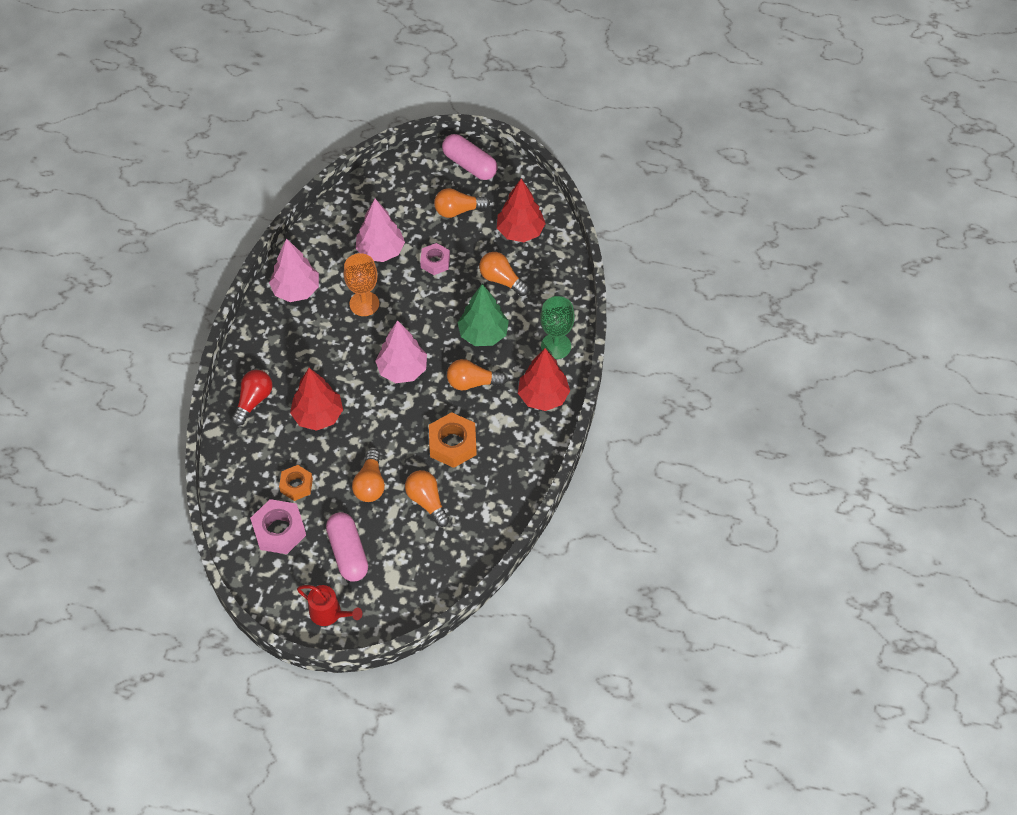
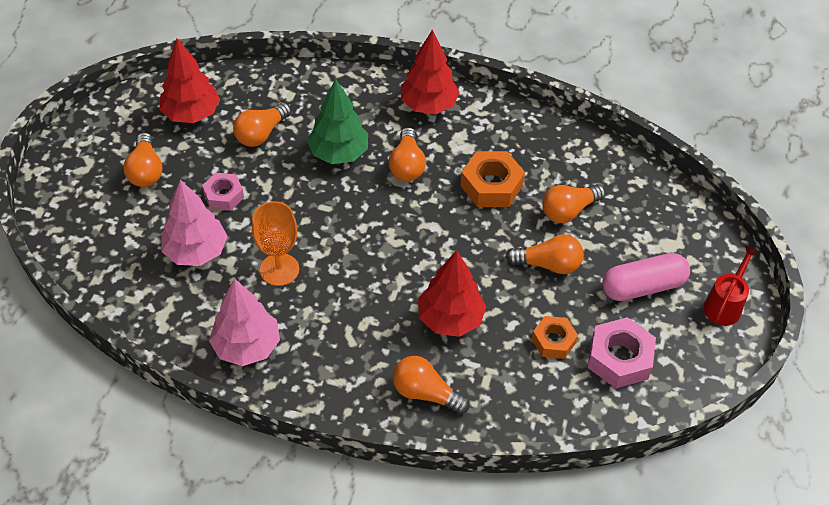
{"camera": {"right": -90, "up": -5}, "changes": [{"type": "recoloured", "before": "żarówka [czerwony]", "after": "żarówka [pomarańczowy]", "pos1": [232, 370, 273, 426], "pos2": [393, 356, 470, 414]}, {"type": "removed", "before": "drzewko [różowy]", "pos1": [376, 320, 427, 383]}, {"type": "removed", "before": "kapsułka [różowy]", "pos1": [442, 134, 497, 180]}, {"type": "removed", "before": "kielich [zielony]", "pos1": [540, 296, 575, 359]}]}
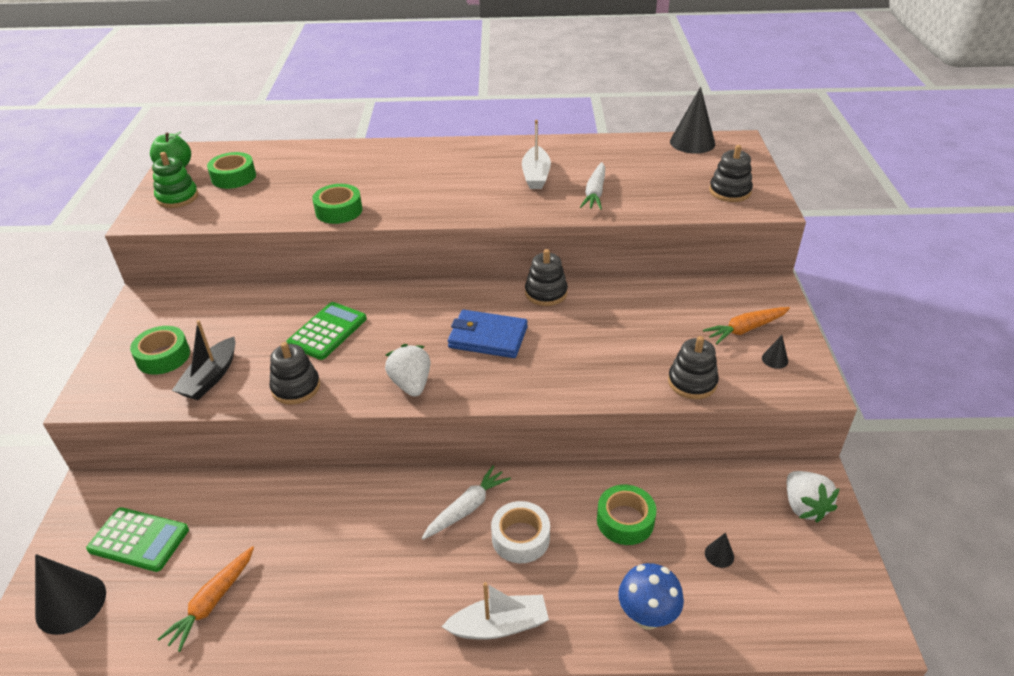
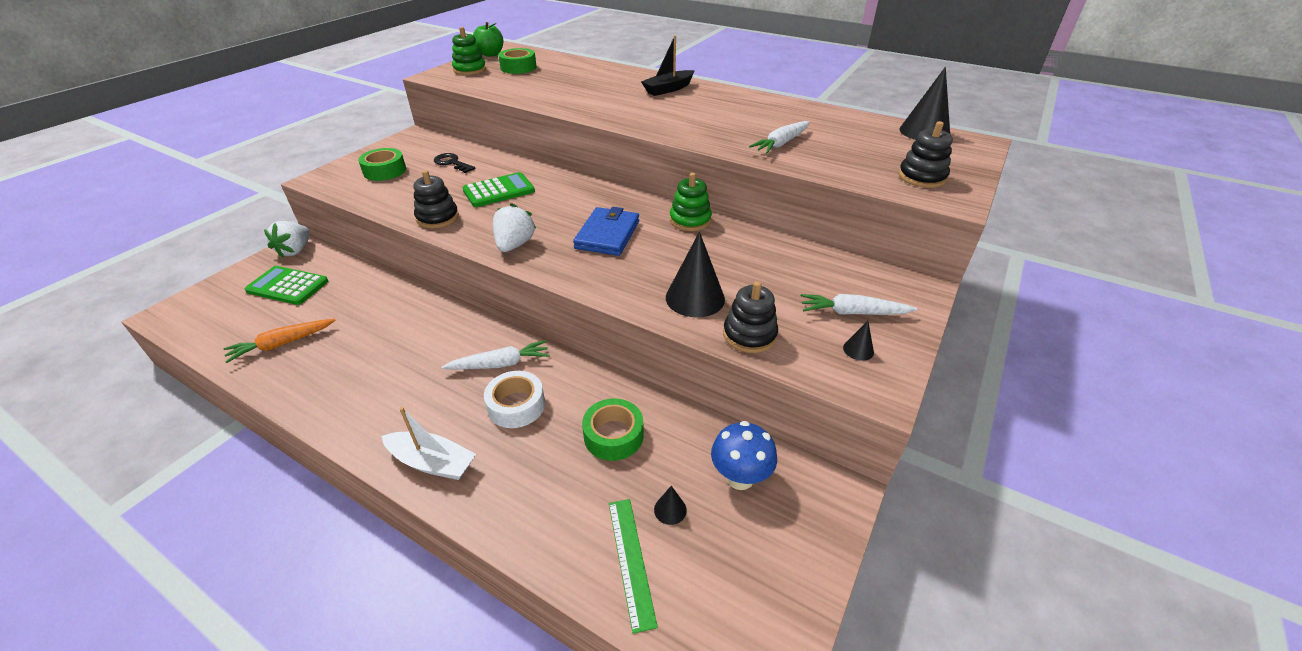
{"camera": {"right": 30, "up": 0}, "changes": [{"type": "turned", "before": "kalkulator [zielony]", "pos1": [86, 507, 189, 572], "pos2": [245, 266, 328, 305], "turn": 150}, {"type": "moved", "before": "truskawka [biały]", "pos1": [787, 471, 840, 523], "pos2": [264, 221, 310, 258]}, {"type": "added", "after": "klucz [czarny]", "pos2": [434, 153, 476, 173]}, {"type": "turned", "before": "portfel [niebieski]", "pos1": [448, 310, 528, 358], "pos2": [573, 207, 639, 256], "turn": 60}, {"type": "added", "after": "linijka [zielony]", "pos2": [609, 499, 658, 634]}, {"type": "moved", "before": "łódka [czarny]", "pos1": [172, 320, 235, 400], "pos2": [641, 35, 695, 96]}, {"type": "moved", "before": "stożek [czarny]", "pos1": [35, 554, 106, 635], "pos2": [666, 232, 725, 317]}, {"type": "recoloured", "before": "zabawka nakładanka [czarny]", "after": "zabawka nakładanka [zielony]", "pos1": [525, 249, 568, 306], "pos2": [670, 173, 712, 231]}, {"type": "moved", "before": "grzyb [niebieski]", "pos1": [618, 563, 684, 630], "pos2": [711, 421, 777, 490]}, {"type": "recoloured", "before": "marchewka [pomarańczowy]", "after": "marchewka [biały]", "pos1": [703, 307, 790, 344], "pos2": [800, 294, 917, 315]}, {"type": "removed", "before": "taśma klejąca [zielony]", "pos1": [312, 184, 362, 224]}, {"type": "removed", "before": "łódka [biały]", "pos1": [522, 120, 551, 189]}]}
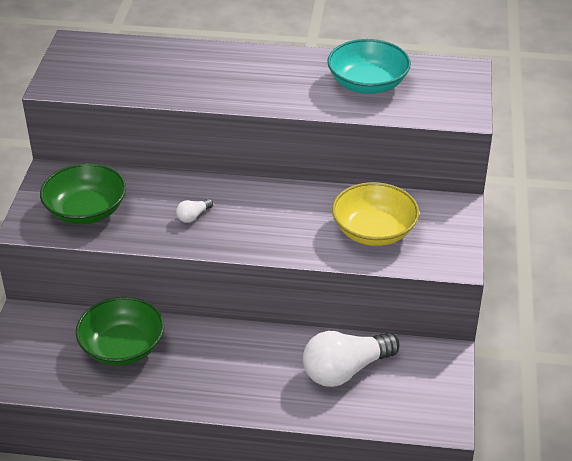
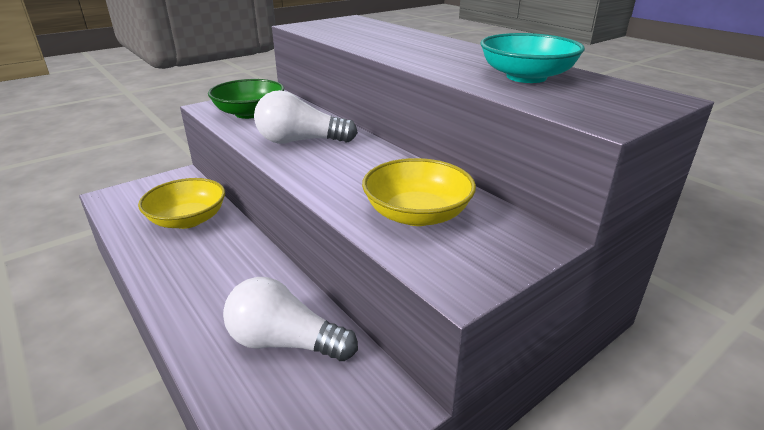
{"camera": {"right": 45, "up": -10}, "changes": [{"type": "recoloured", "before": "miska [zielony]", "after": "miska [żółty]", "pos1": [76, 297, 164, 366], "pos2": [138, 178, 225, 229]}, {"type": "resized", "before": "żarówka [biały]", "pos1": [176, 199, 213, 223], "pos2": [254, 90, 358, 144], "scale": 2.35}]}
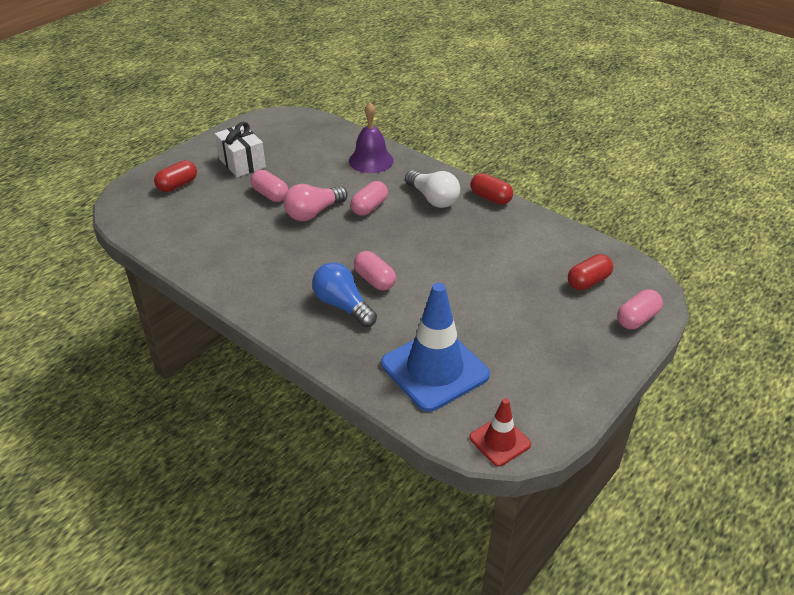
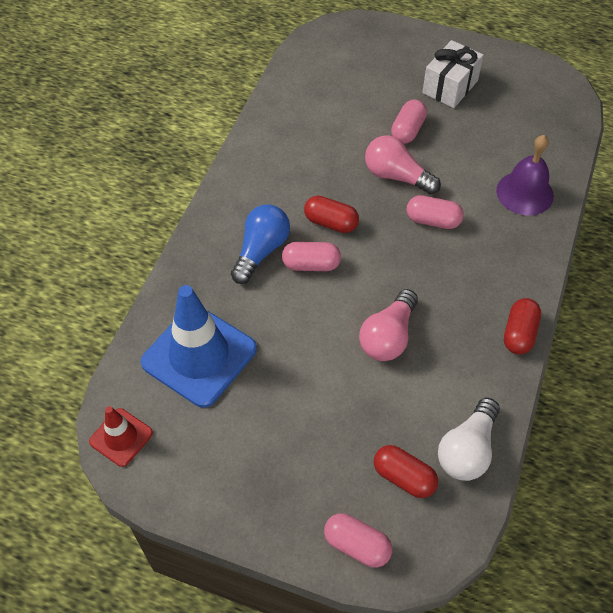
{"camera": {"right": 70, "up": 15}, "changes": [{"type": "turned", "before": "kapsułka [różowy]", "pos1": [354, 251, 396, 291], "pos2": [282, 242, 341, 271], "turn": 60}, {"type": "moved", "before": "kapsułka [czerwony]", "pos1": [154, 160, 197, 192], "pos2": [304, 196, 359, 233]}, {"type": "added", "after": "żarówka [różowy]", "pos2": [359, 289, 418, 361]}, {"type": "moved", "before": "żarówka [biały]", "pos1": [405, 170, 460, 208], "pos2": [438, 398, 500, 481]}]}
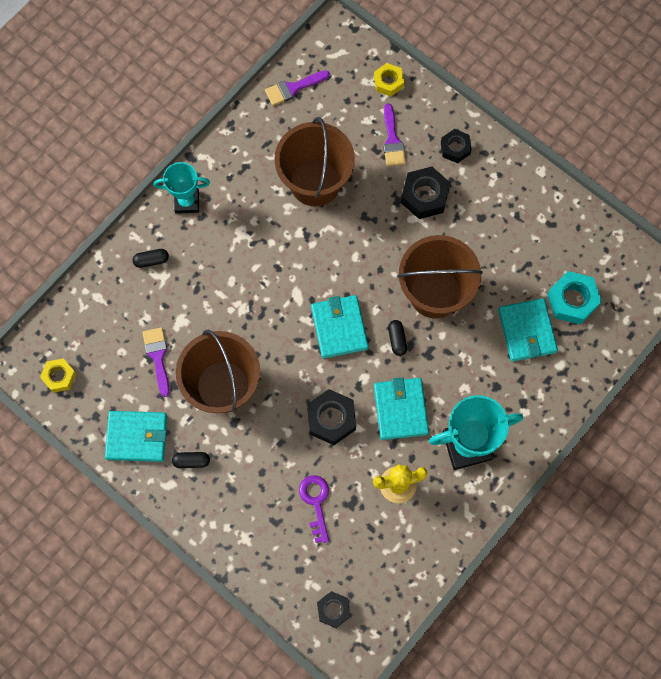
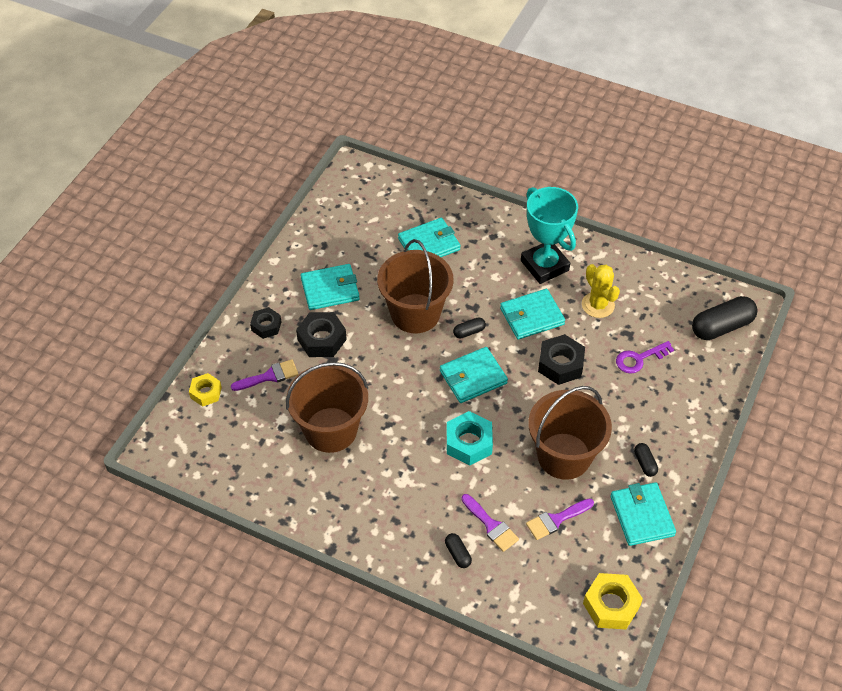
{"camera": {"right": -105, "up": -20}, "changes": [{"type": "added", "after": "portfel [turkusowy]", "pos2": [301, 264, 360, 310]}, {"type": "moved", "before": "nakrętka [turkusowy]", "pos1": [547, 271, 602, 325], "pos2": [446, 411, 493, 466]}, {"type": "moved", "before": "pędzel [fioletowy]", "pos1": [265, 70, 330, 106], "pos2": [461, 494, 519, 552]}, {"type": "resized", "before": "nakrętka [żółty]", "pos1": [40, 358, 76, 393], "pos2": [583, 573, 643, 629], "scale": 1.55}, {"type": "replaced", "before": "nakrętka [czarny]", "after": "kapsułka [czarny]", "pos1": [317, 591, 350, 628], "pos2": [692, 296, 758, 340]}, {"type": "removed", "before": "puchar [turkusowy]", "pos1": [154, 162, 210, 214]}]}
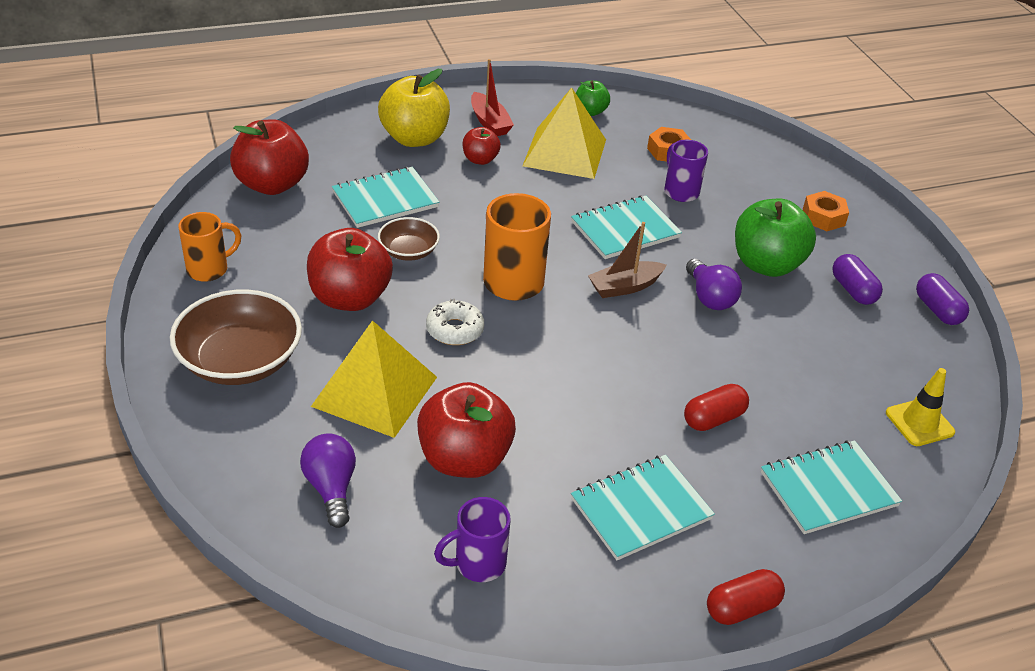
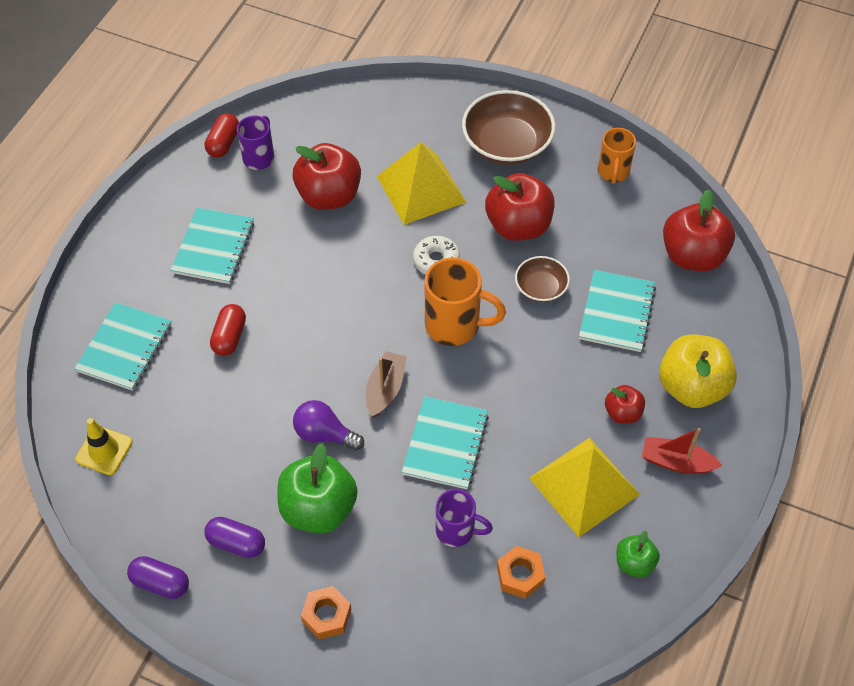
{"camera": {"right": 135, "up": 15}, "changes": [{"type": "moved", "before": "kapsułka [czerwony]", "pos1": [707, 569, 785, 625], "pos2": [205, 113, 239, 158]}, {"type": "removed", "before": "żarówka [fioletowy]", "pos1": [300, 433, 356, 528]}]}
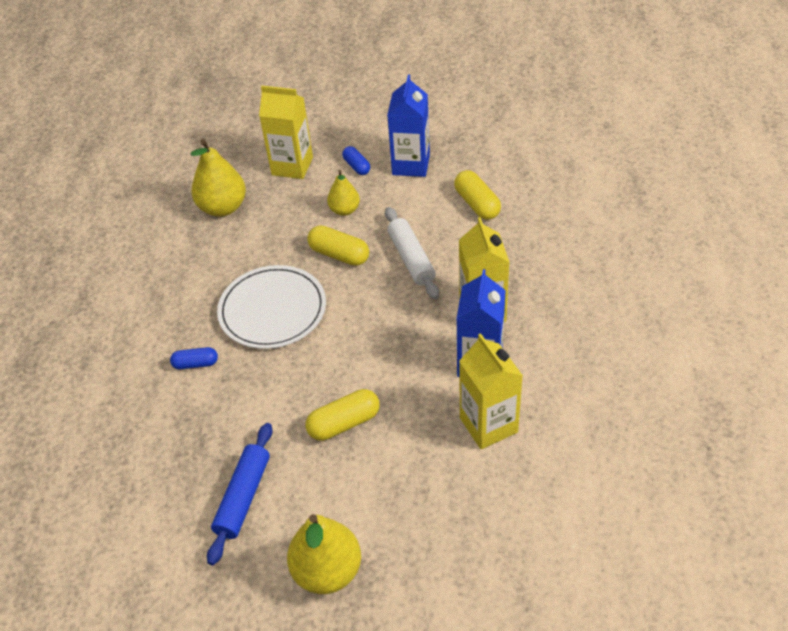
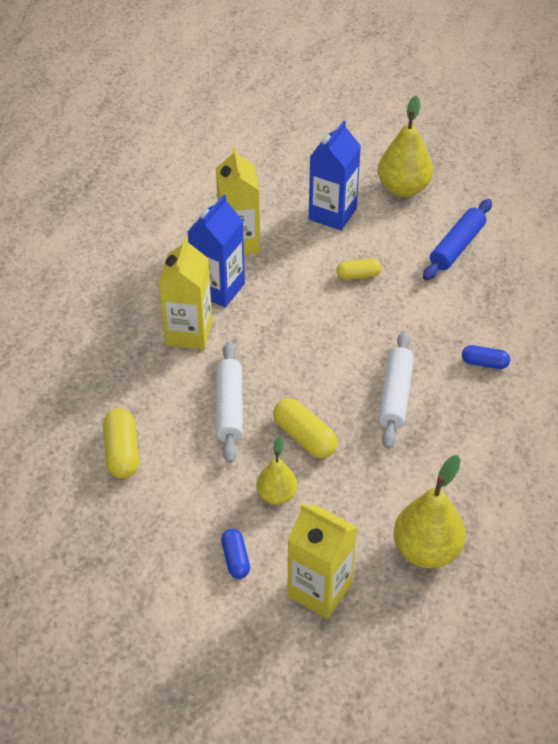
{"camera": {"right": -165, "up": 0}, "changes": [{"type": "moved", "before": "karton mleka [niebieski]", "pos1": [387, 75, 430, 177], "pos2": [309, 121, 361, 230]}, {"type": "resized", "before": "kapsułka [żółty]", "pos1": [305, 389, 380, 441], "pos2": [337, 259, 381, 280], "scale": 0.64}, {"type": "replaced", "before": "talerz [biały]", "after": "wałek do ciasta [biały]", "pos1": [217, 265, 326, 349], "pos2": [379, 331, 414, 449]}]}
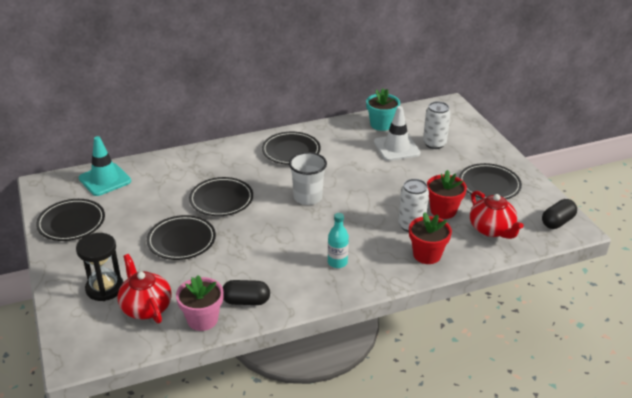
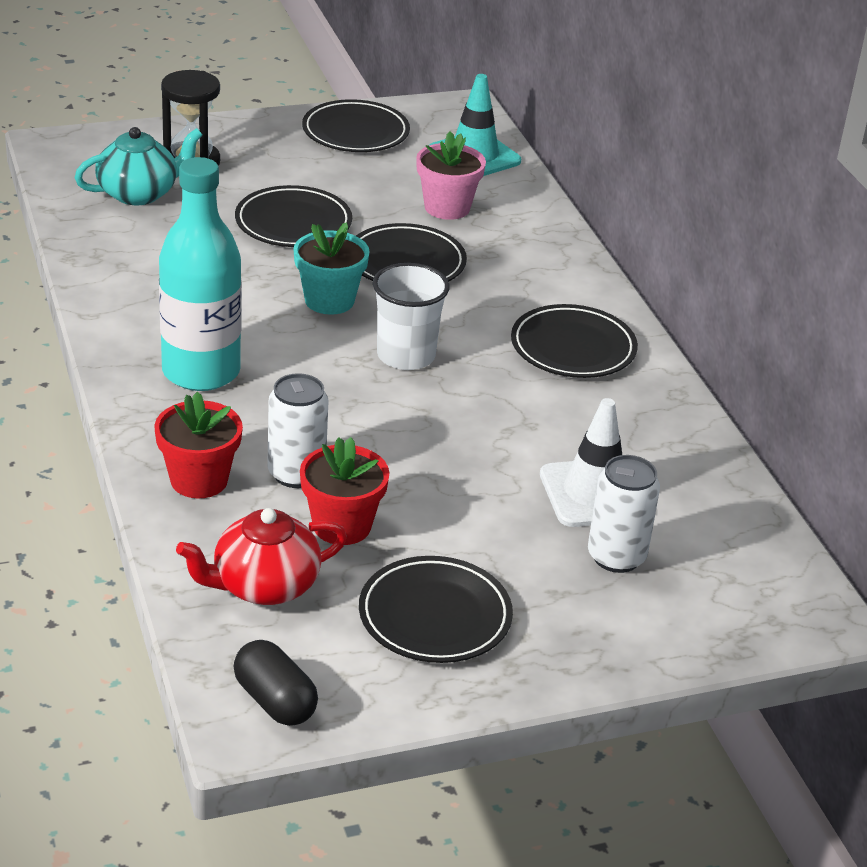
{"camera": {"right": 90, "up": 0}, "changes": [{"type": "recoloured", "before": "imbryk [czerwony]", "after": "imbryk [turkusowy]", "pos1": [118, 254, 172, 323], "pos2": [75, 127, 203, 205]}, {"type": "resized", "before": "butelka [turkusowy]", "pos1": [328, 213, 349, 268], "pos2": [159, 157, 242, 391], "scale": 2.07}, {"type": "moved", "before": "doniczka [turkusowy]", "pos1": [366, 88, 400, 131], "pos2": [294, 222, 370, 315]}, {"type": "moved", "before": "doniczka [różowy]", "pos1": [176, 275, 224, 331], "pos2": [416, 131, 486, 220]}, {"type": "removed", "before": "kapsułka [czarny]", "pos1": [223, 280, 270, 305]}]}
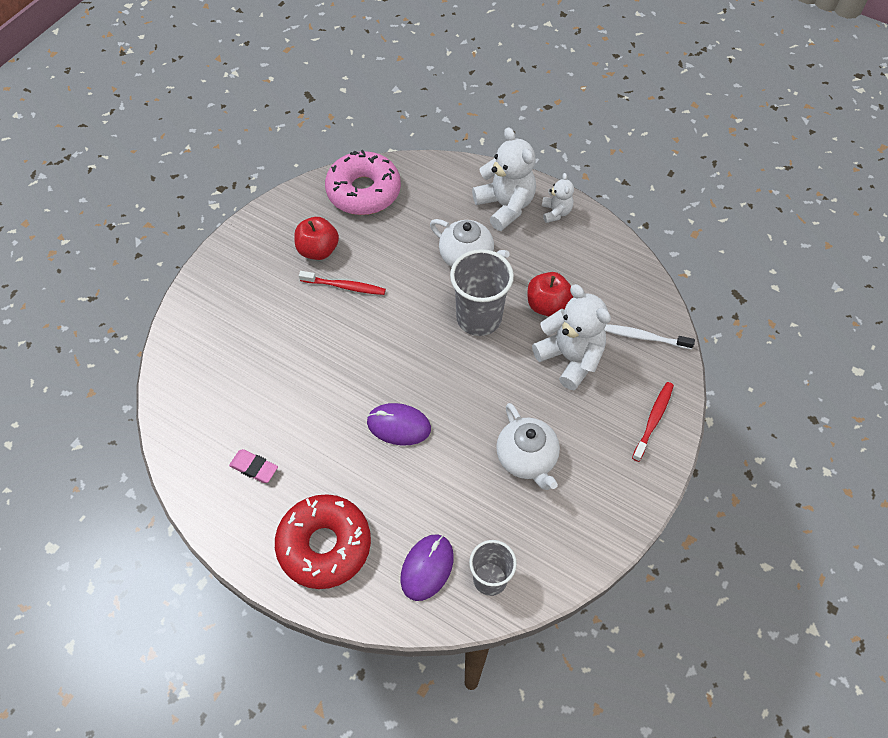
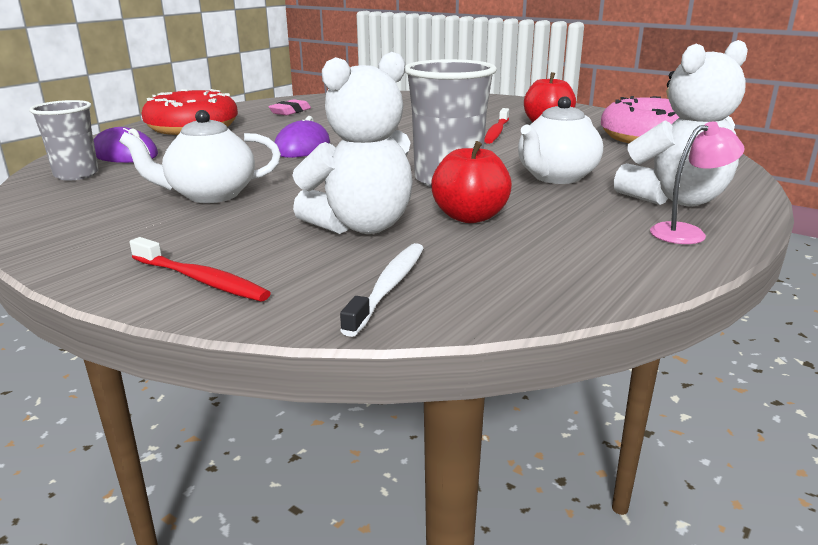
{"camera": {"right": 95, "up": -35}, "changes": [{"type": "replaced", "before": "miś [biały]", "after": "lampka [różowy]", "pos1": [542, 173, 574, 223], "pos2": [650, 121, 744, 244]}]}
